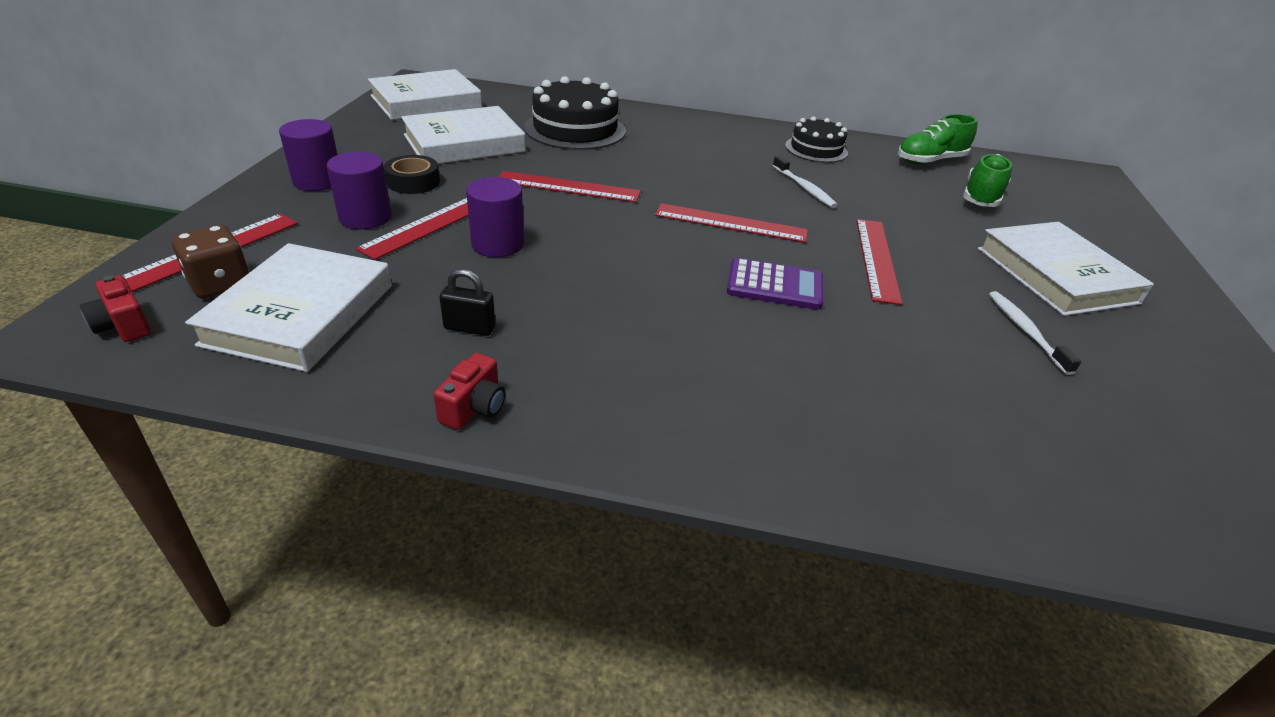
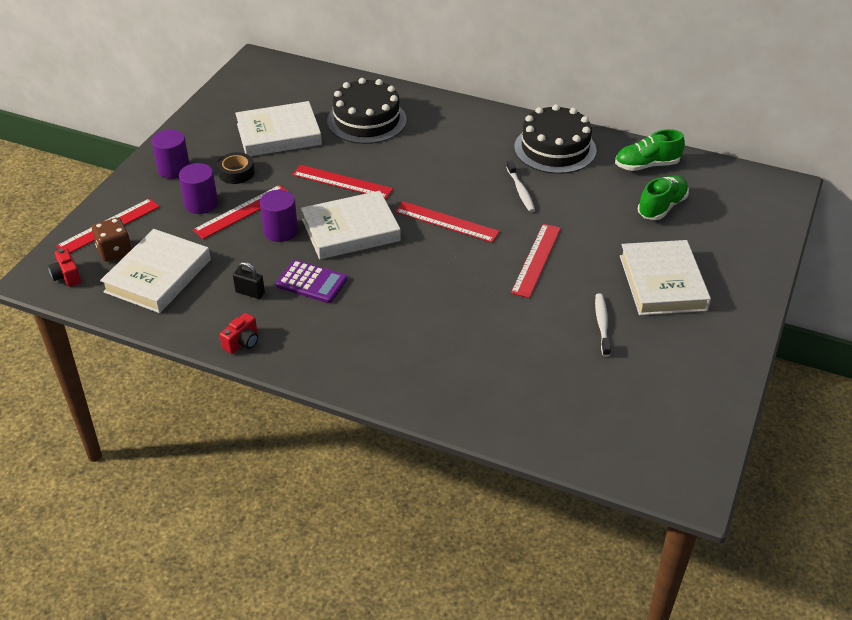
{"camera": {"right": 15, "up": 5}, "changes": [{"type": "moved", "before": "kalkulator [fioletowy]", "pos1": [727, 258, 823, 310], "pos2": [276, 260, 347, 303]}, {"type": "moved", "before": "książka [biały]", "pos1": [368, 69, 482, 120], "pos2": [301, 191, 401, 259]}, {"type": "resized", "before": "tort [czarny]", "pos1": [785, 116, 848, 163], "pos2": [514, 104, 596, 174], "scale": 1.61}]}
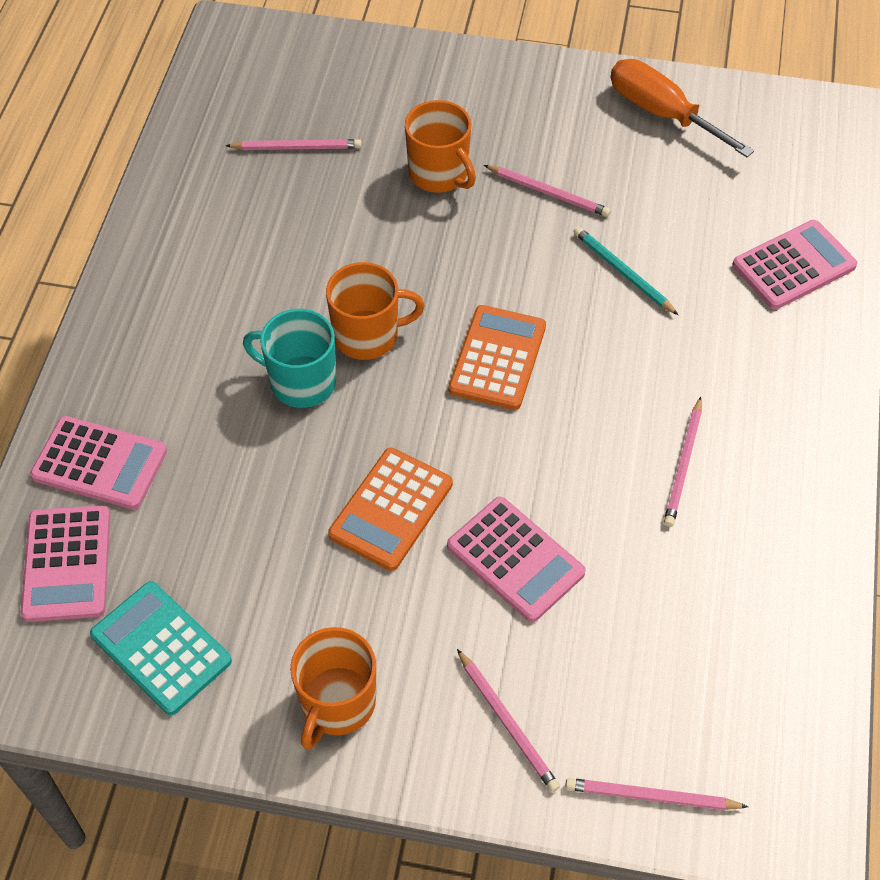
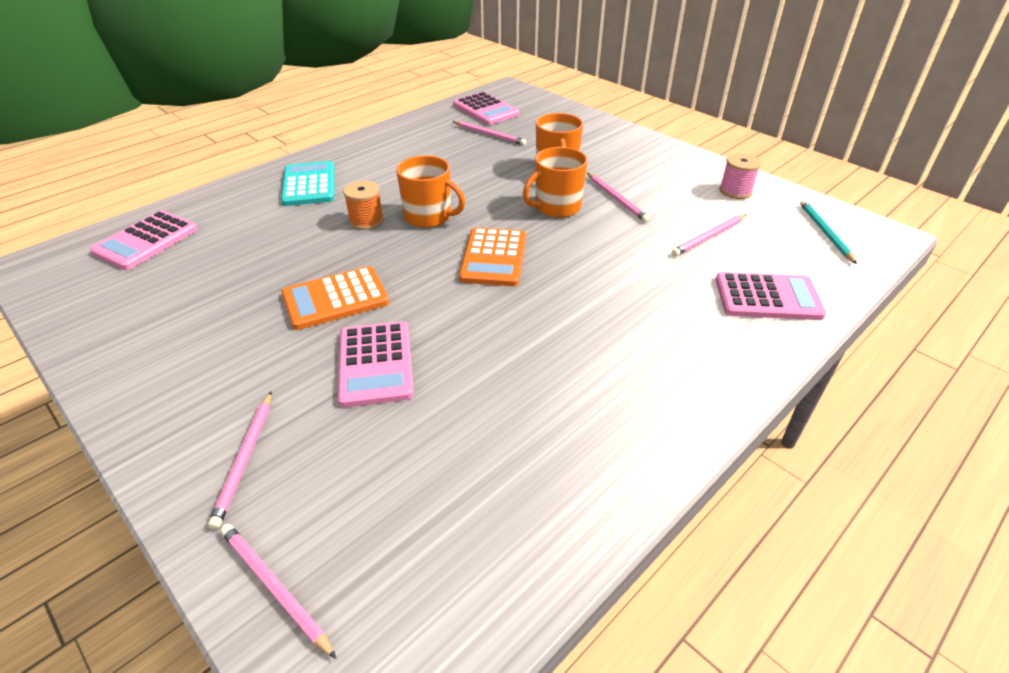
{"camera": {"right": 35, "up": -15}, "changes": [{"type": "moved", "before": "kalkulator [turkusowy]", "pos1": [90, 581, 232, 715], "pos2": [281, 161, 334, 206]}, {"type": "replaced", "before": "kubek [turkusowy]", "after": "szpulka [pomarańczowy]", "pos1": [243, 309, 336, 408], "pos2": [343, 181, 384, 230]}, {"type": "moved", "before": "kalkulator [różowy]", "pos1": [30, 416, 167, 510], "pos2": [453, 92, 519, 125]}, {"type": "turned", "before": "kalkulator [pomarańczowy]", "pos1": [449, 305, 546, 410], "pos2": [459, 227, 526, 286], "turn": 135}, {"type": "moved", "before": "kubek [pomarańczowy]", "pos1": [290, 627, 376, 750], "pos2": [523, 147, 588, 218]}, {"type": "moved", "before": "ołówek [różowy]", "pos1": [664, 397, 702, 527], "pos2": [672, 215, 746, 256]}, {"type": "replaced", "before": "śrubokręt [pomarańczowy]", "after": "szpulka [różowy]", "pos1": [611, 59, 754, 157], "pos2": [719, 153, 761, 199]}, {"type": "moved", "before": "ołówek [turkusowy]", "pos1": [574, 227, 678, 315], "pos2": [800, 200, 857, 264]}]}
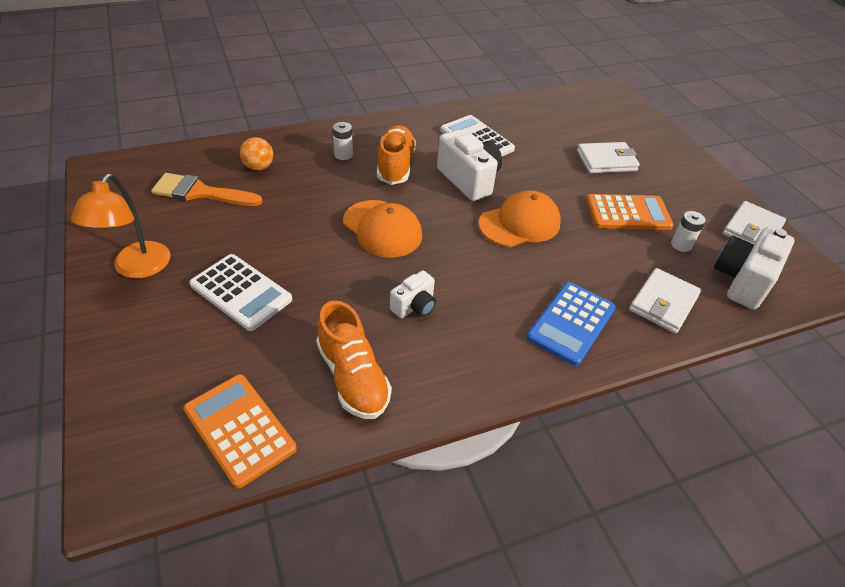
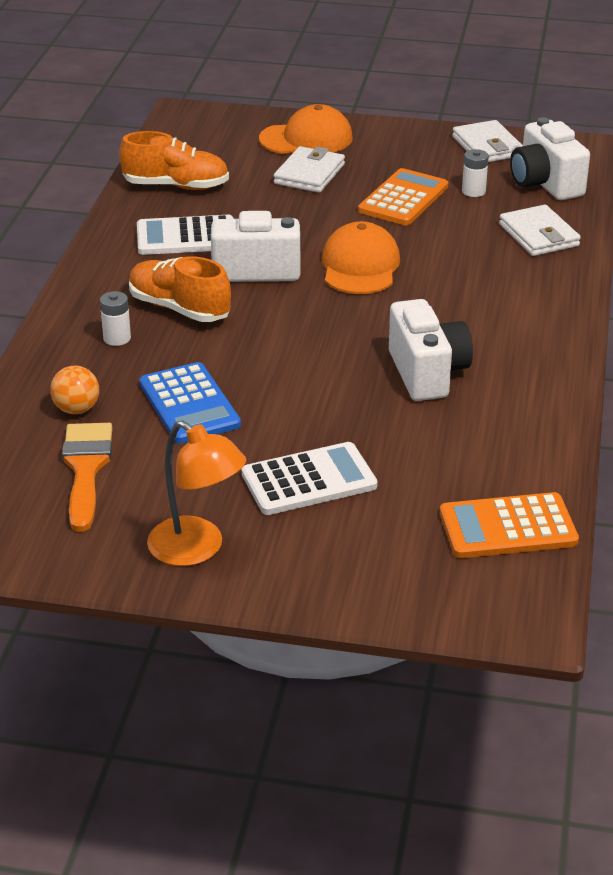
{"camera": {"right": -55, "up": -10}, "changes": [{"type": "turned", "before": "pędzel [pomarańczowy]", "pos1": [151, 173, 262, 206], "pos2": [62, 423, 112, 532], "turn": 135}, {"type": "moved", "before": "but [pomarańczowy]", "pos1": [316, 300, 392, 419], "pos2": [119, 131, 229, 190]}, {"type": "moved", "before": "kalkulator [niebieski]", "pos1": [527, 282, 616, 366], "pos2": [139, 362, 241, 444]}, {"type": "moved", "before": "czapka [pomarańczowy]", "pos1": [343, 200, 422, 258], "pos2": [259, 104, 353, 154]}, {"type": "resized", "before": "aparat fotograficzny [biały]", "pos1": [390, 270, 436, 318], "pos2": [389, 299, 473, 401], "scale": 1.76}]}
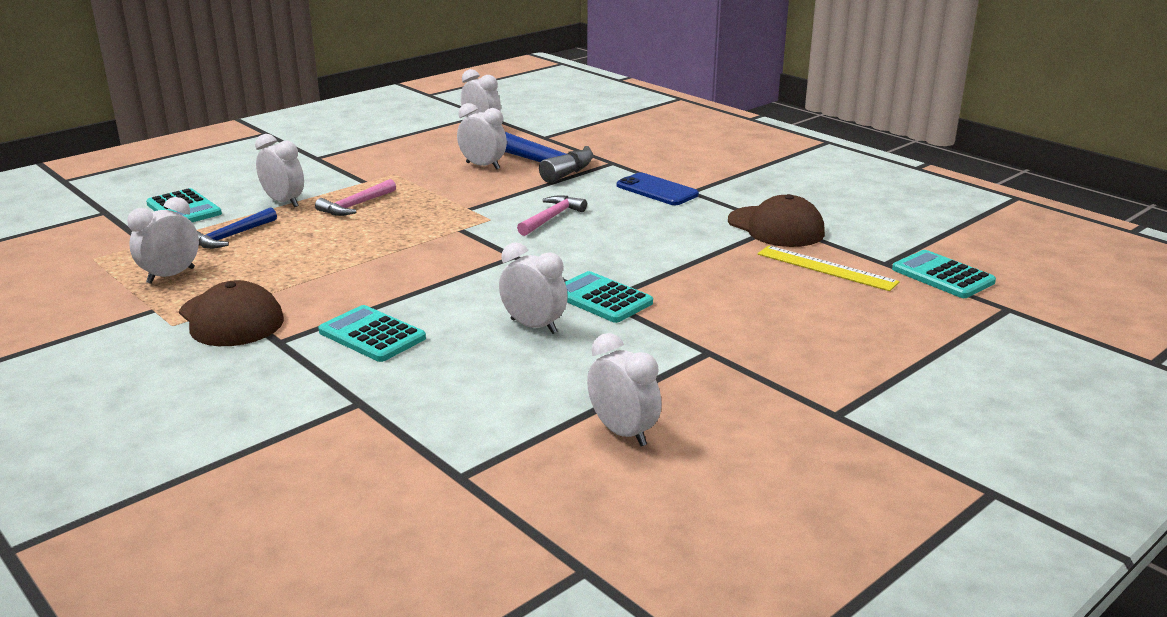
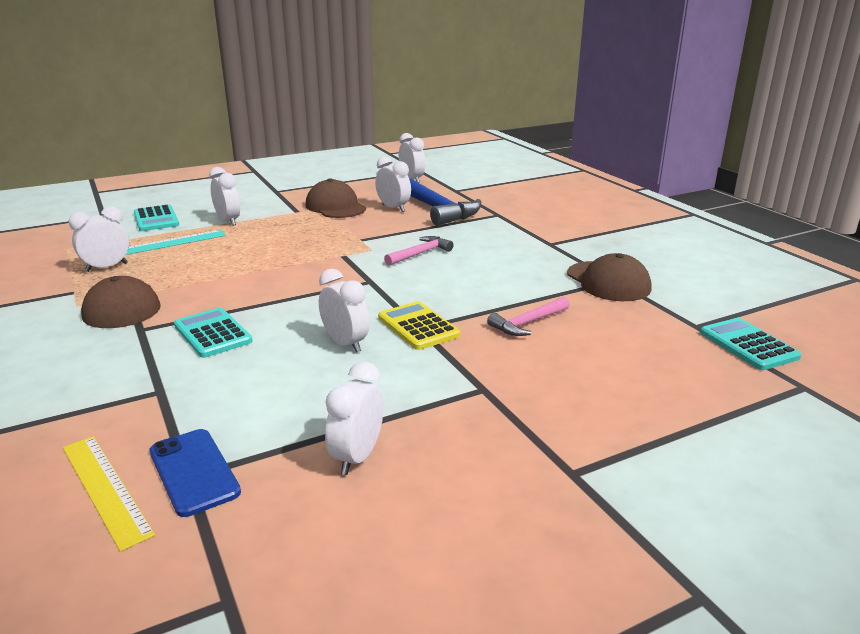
{"camera": {"right": 15, "up": 0}, "changes": [{"type": "moved", "before": "linijka [żółty]", "pos1": [758, 246, 900, 291], "pos2": [63, 436, 155, 552]}, {"type": "replaced", "before": "młotek [niebieski]", "after": "linijka [turkusowy]", "pos1": [197, 207, 277, 249], "pos2": [126, 230, 226, 255]}, {"type": "moved", "before": "telefon [niebieski]", "pos1": [617, 172, 699, 205], "pos2": [150, 429, 241, 517]}, {"type": "added", "after": "czapka [brązowy]", "pos2": [306, 178, 366, 218]}, {"type": "turned", "before": "budzik [biały]", "pos1": [587, 333, 662, 446], "pos2": [325, 362, 384, 475], "turn": -135}, {"type": "recoloured", "before": "kalkulator [turkusowy]", "after": "kalkulator [żółty]", "pos1": [565, 271, 653, 323], "pos2": [378, 301, 460, 350]}, {"type": "moved", "before": "młotek [różowy]", "pos1": [315, 179, 396, 216], "pos2": [487, 296, 570, 336]}]}
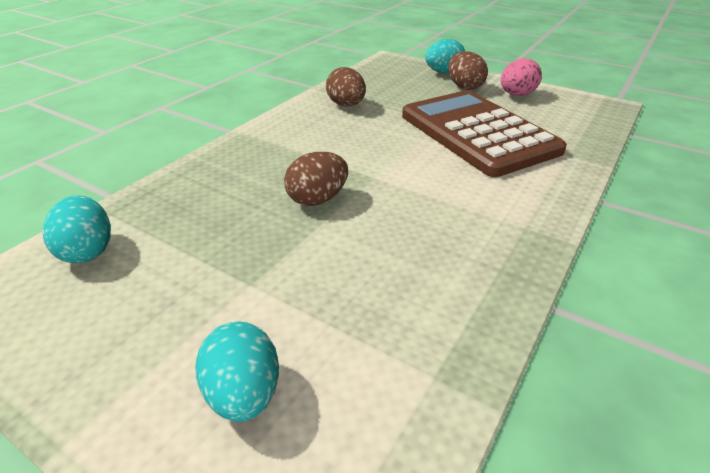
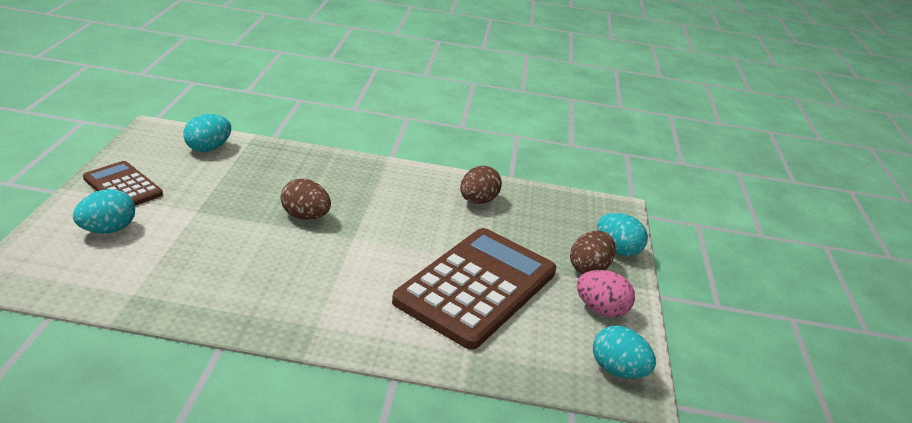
{"camera": {"right": 60, "up": -5}, "changes": [{"type": "added", "after": "kalkulator [brązowy]", "pos2": [83, 161, 163, 206]}, {"type": "added", "after": "jajko [turkusowy]", "pos2": [593, 325, 656, 379]}]}
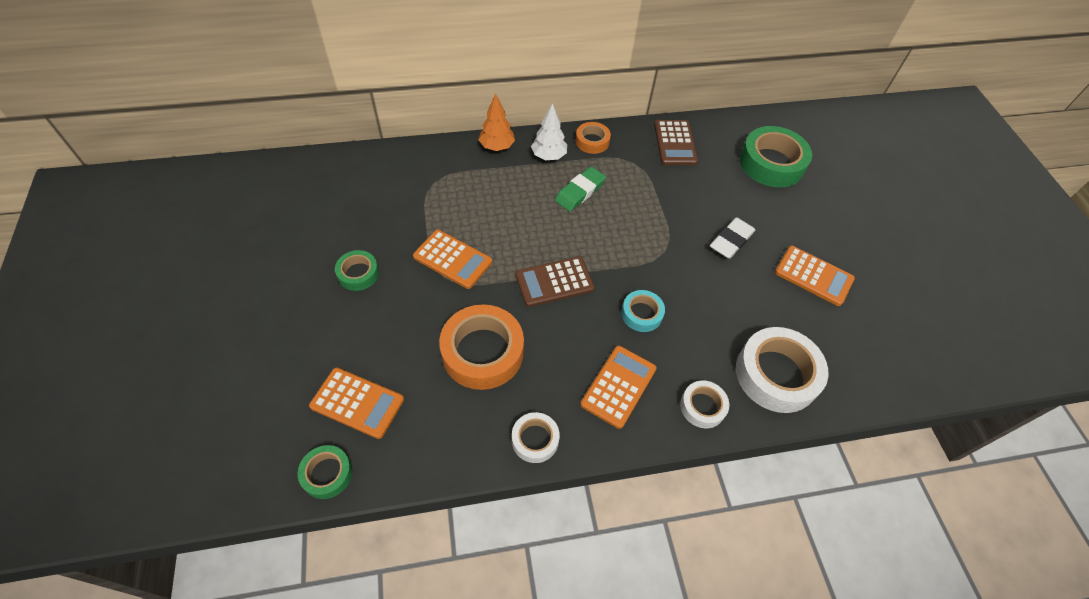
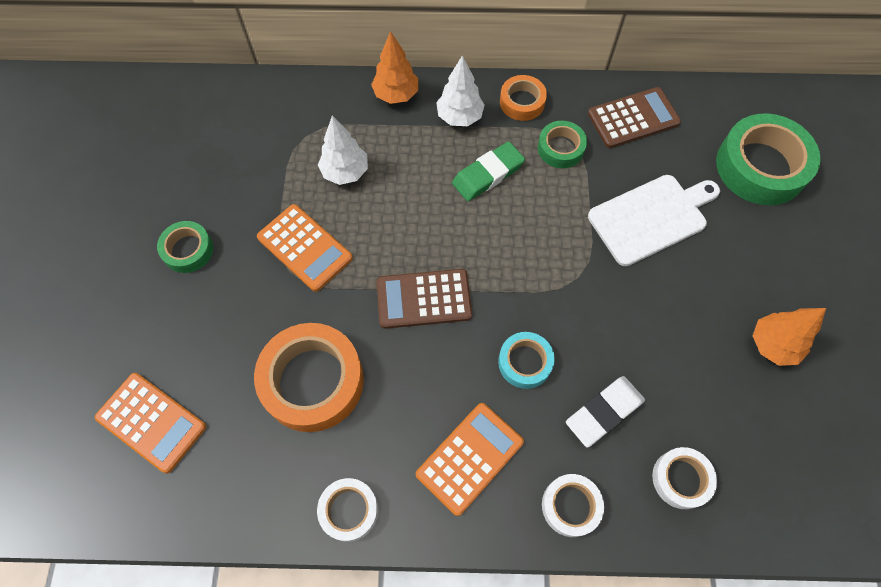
{"camera": {"right": 15, "up": 10}, "changes": [{"type": "added", "after": "drzewko [biały]", "pos2": [318, 115, 368, 185]}, {"type": "moved", "before": "taśma klejąca [zielony]", "pos1": [297, 445, 353, 499], "pos2": [538, 121, 587, 168]}, {"type": "moved", "before": "gumka do mazania [biały]", "pos1": [710, 217, 755, 259], "pos2": [566, 376, 645, 448]}, {"type": "turned", "before": "kalkulator [brązowy]", "pos1": [654, 120, 698, 165], "pos2": [588, 87, 681, 148], "turn": -120}, {"type": "added", "after": "deska do krojenia [biały]", "pos2": [588, 175, 720, 266]}, {"type": "resized", "before": "taśma klejąca [biały]", "pos1": [736, 327, 828, 413], "pos2": [652, 447, 717, 509], "scale": 0.53}, {"type": "replaced", "before": "kalkulator [pomarańczowy]", "after": "drzewko [pomarańczowy]", "pos1": [775, 246, 855, 306], "pos2": [753, 308, 826, 366]}]}
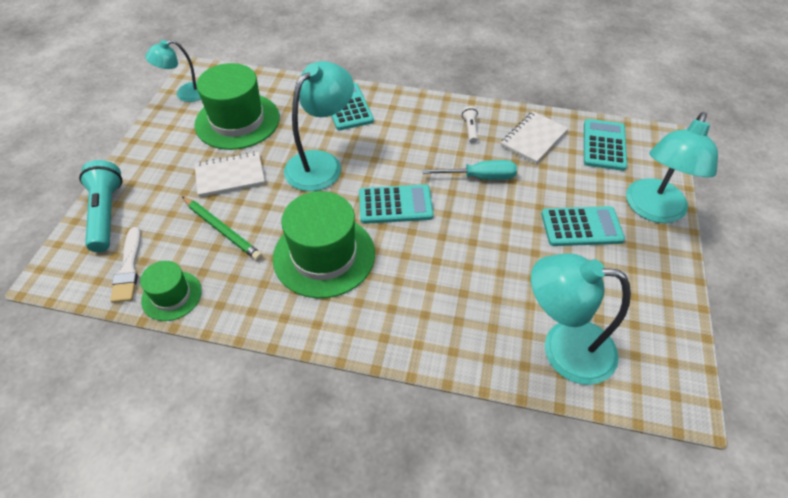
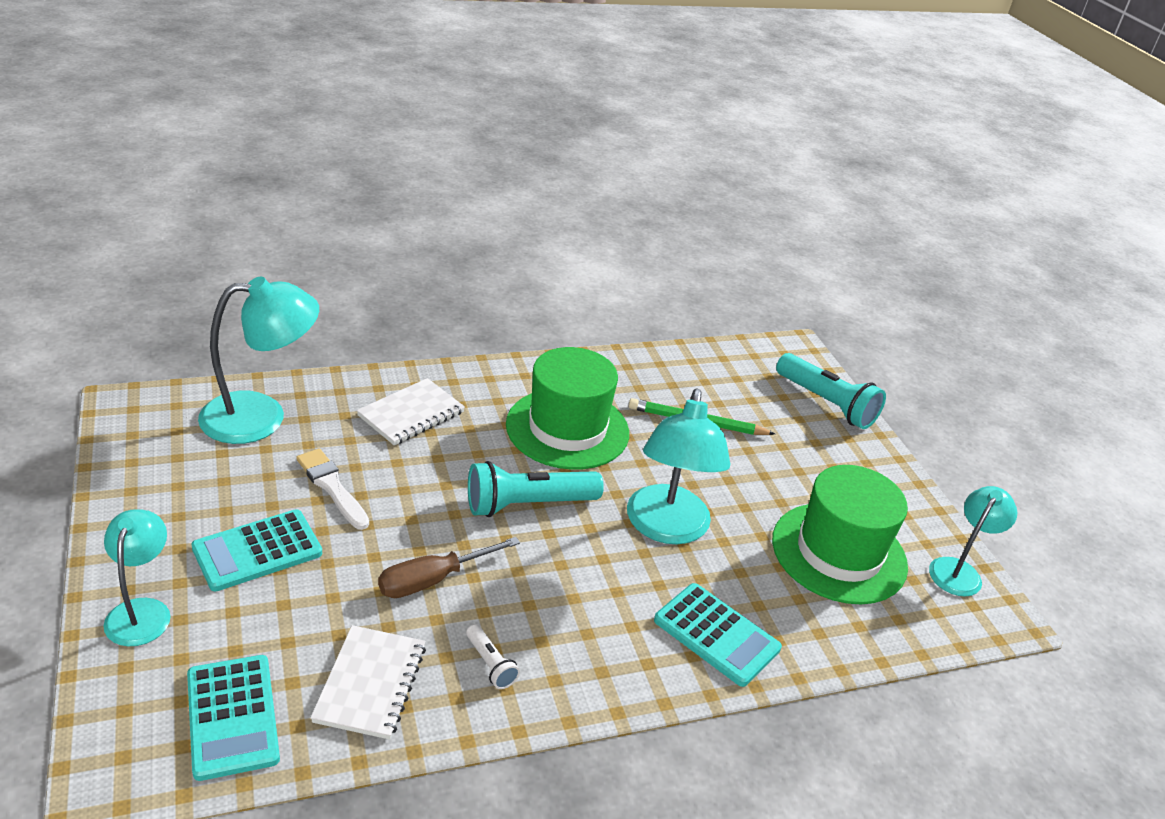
{"camera": {"right": 145, "up": -15}, "changes": [{"type": "resized", "before": "lampka [turkusowy]", "pos1": [626, 112, 718, 223], "pos2": [103, 509, 171, 646], "scale": 0.61}, {"type": "moved", "before": "pędzel [biały]", "pos1": [110, 227, 141, 303], "pos2": [296, 448, 369, 530]}, {"type": "moved", "before": "zeszyt [biały]", "pos1": [195, 151, 265, 197], "pos2": [357, 378, 465, 446]}, {"type": "recoloured", "before": "śrubokręt [turkusowy]", "after": "śrubokręt [brązowy]", "pos1": [422, 160, 517, 180], "pos2": [378, 537, 520, 598]}, {"type": "replaced", "before": "kalkulator [turkusowy]", "after": "latarka [turkusowy]", "pos1": [359, 184, 434, 224], "pos2": [468, 461, 604, 517]}, {"type": "removed", "before": "kapelusz [zielony]", "pos1": [140, 261, 202, 321]}]}
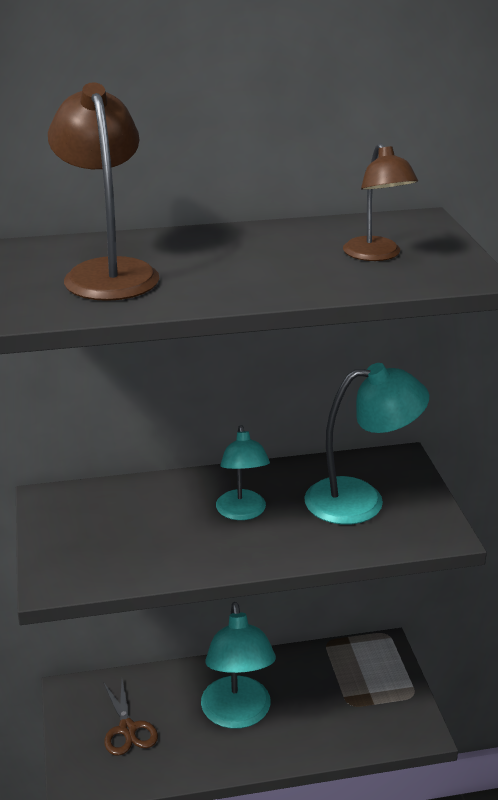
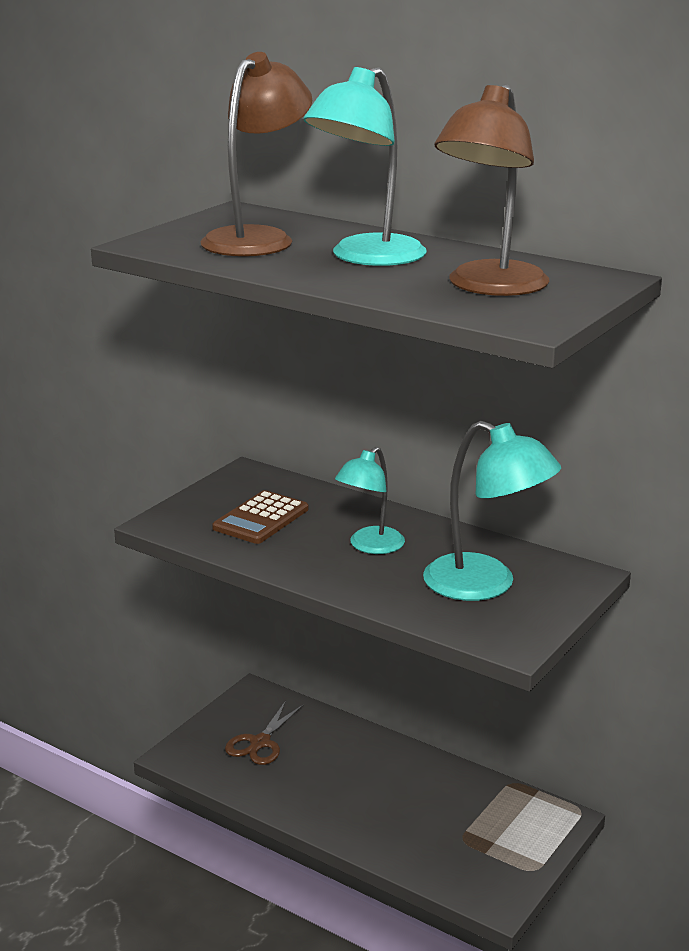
{"camera": {"right": 45, "up": -5}, "changes": [{"type": "added", "after": "kalkulator [brązowy]", "pos2": [212, 490, 308, 544]}, {"type": "moved", "before": "lampka [turkusowy]", "pos1": [201, 602, 276, 729], "pos2": [303, 67, 427, 266]}, {"type": "resized", "before": "lampka [brązowy]", "pos1": [343, 143, 418, 261], "pos2": [434, 84, 549, 296], "scale": 1.56}]}
